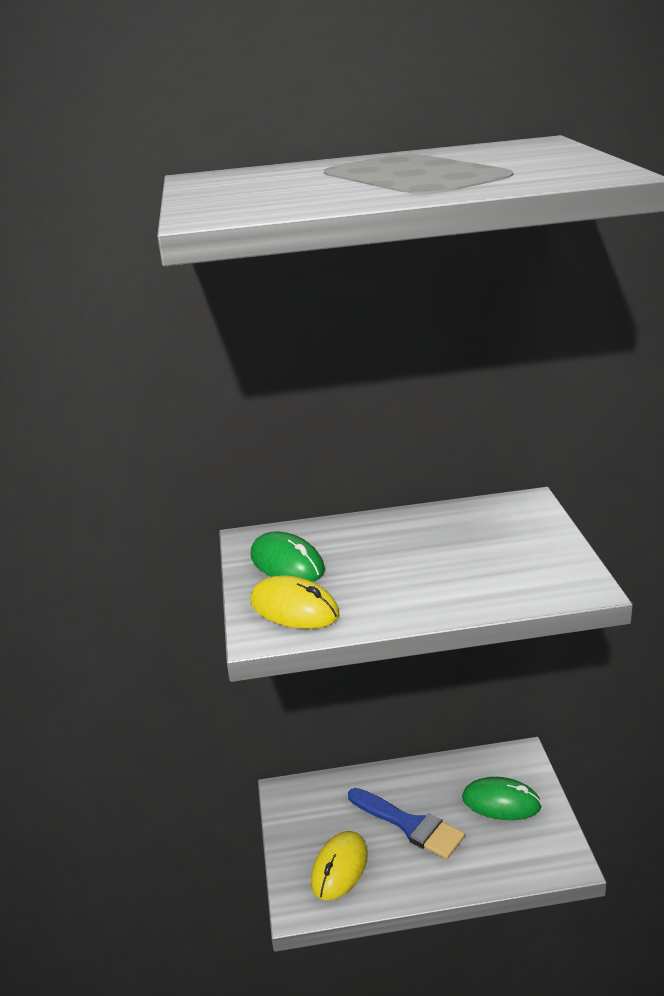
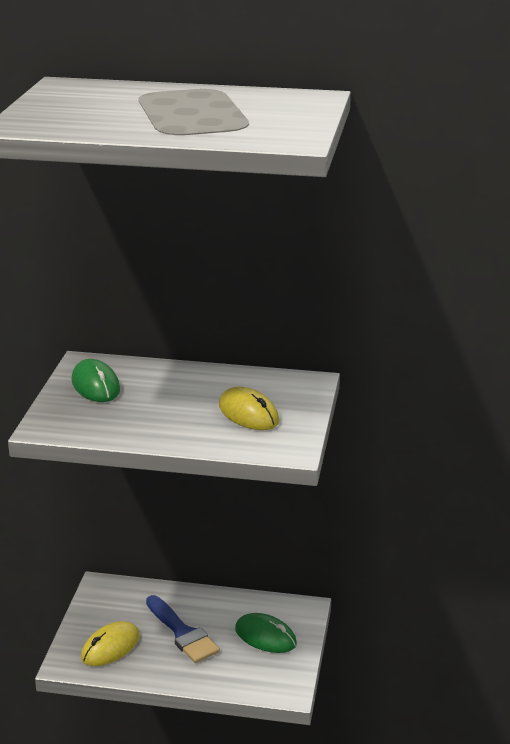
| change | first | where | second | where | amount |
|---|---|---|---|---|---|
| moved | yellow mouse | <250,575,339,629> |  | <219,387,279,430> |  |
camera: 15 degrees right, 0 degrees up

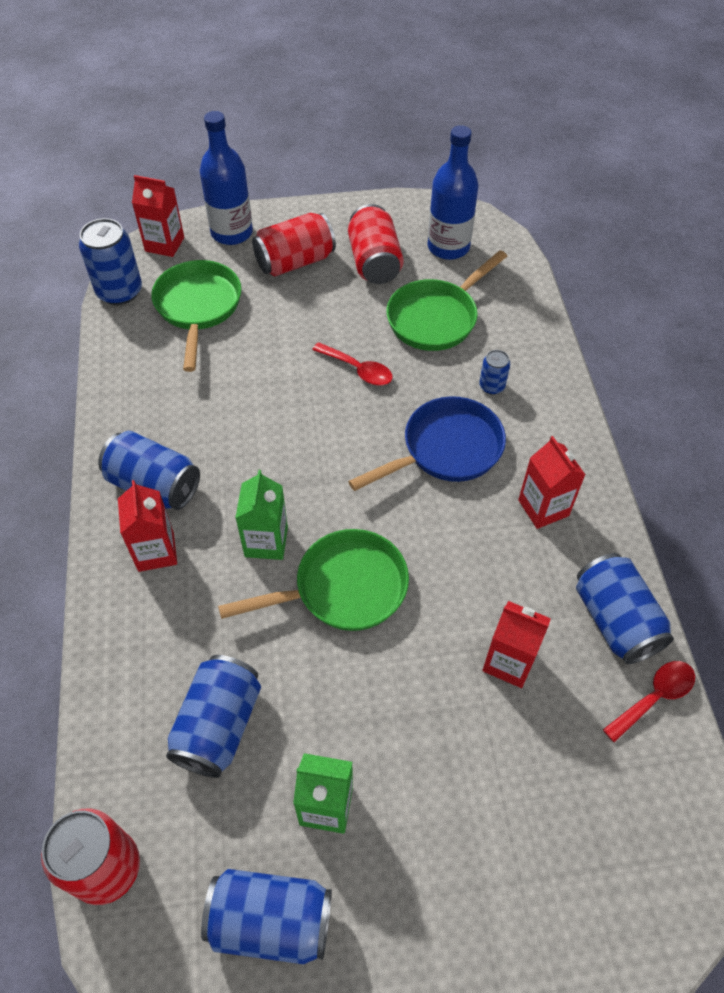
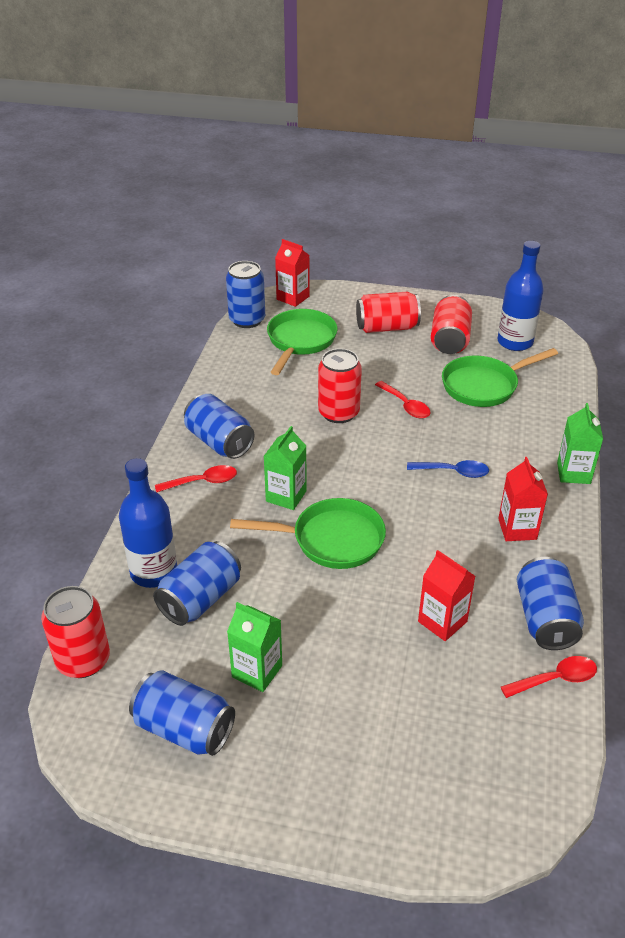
| change | first | where | second | where | amount |
|---|---|---|---|---|---|
| replaced | red carton | <118,480,177,572> | red spoon | <155,465,237,492> |  |
| moved | blue bottle | <200,111,253,245> |  | <119,458,177,588> |  |
| replaced | blue pan | <348,396,506,491> | blue spoon | <407,460,489,478> |  |
| removed | blue can | <479,350,510,395> |  |  |  |
| added |  |  | red can | <318,349,362,423> |  |
| added |  |  | green carton | <557,403,603,484> |  |
camera: 20 degrees right, 15 degrees down

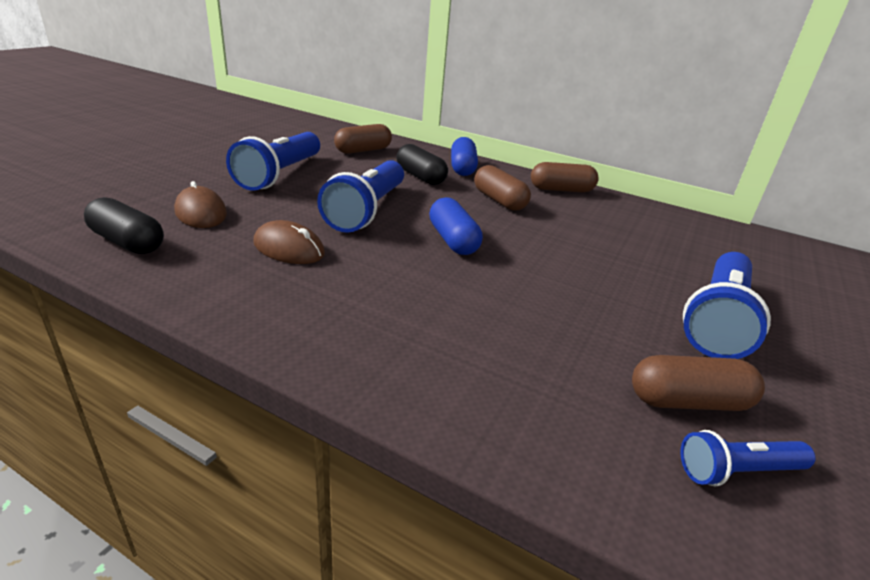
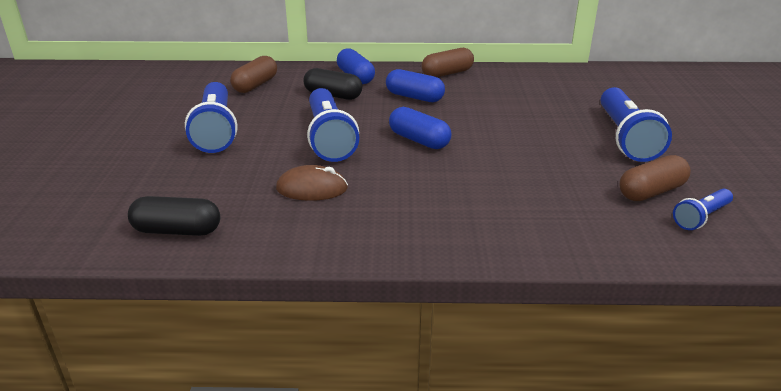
| change | first | where | second | where | amount |
|---|---|---|---|---|---|
| removed | brown mouse | <174,181,227,228> |  |  |  |
| recoloured | brown capsule | <474,165,531,211> | blue capsule | <386,69,445,102> |  |
camera: 25 degrees left, 0 degrees up

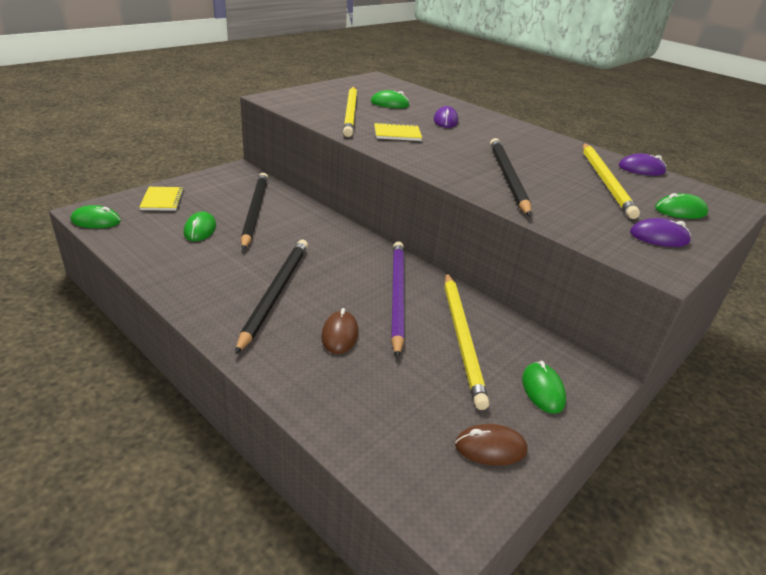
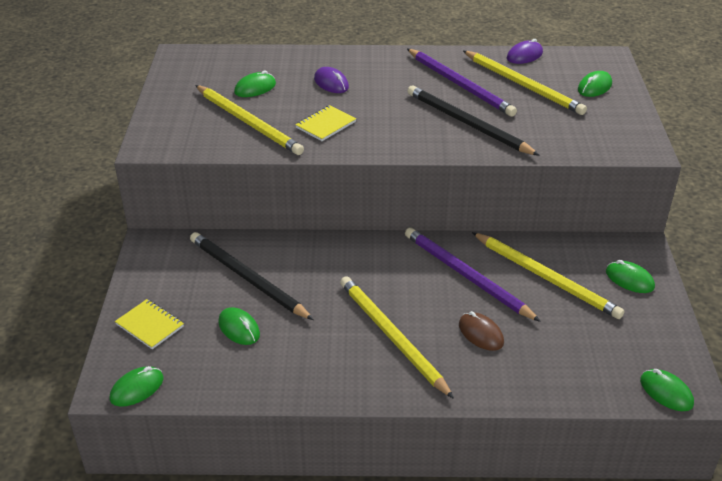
| change | first | where | second | where | amount |
|---|---|---|---|---|---|
| recoloured | black pencil | <235,240,308,354> | yellow pencil | <340,276,454,399> |  |
| removed | brown mouse | <455,424,527,466> |  |  |  |
| removed | purple mouse | <630,218,691,247> |  |  |  |
| added |  |  | purple pencil | <407,49,517,117> |  |
| added |  |  | green mouse | <640,369,694,411> |  |
camera: 40 degrees left, 5 degrees up

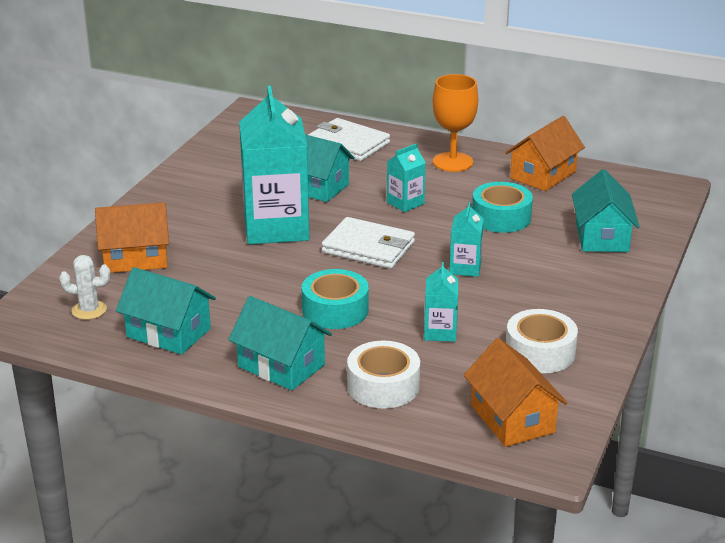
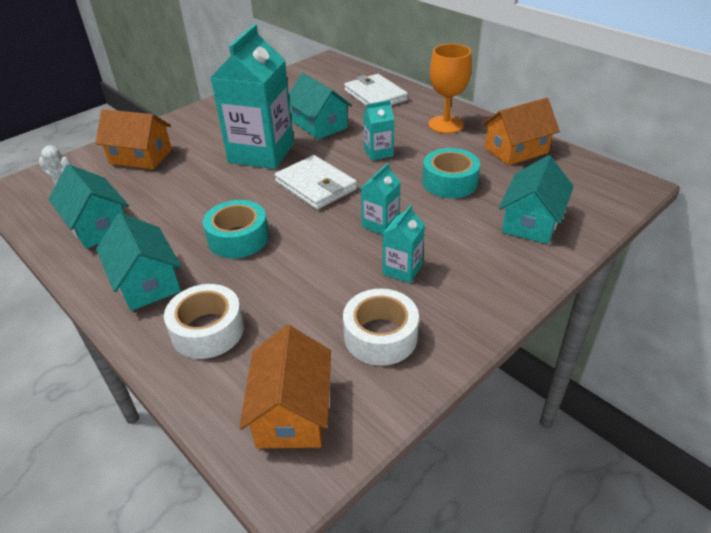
| change | first | where | second | where | amount |
|---|---|---|---|---|---|
| moved | turquoise carton | <424,262,458,342> |  | <383,205,425,283> |  |
camera: 25 degrees right, 10 degrees up

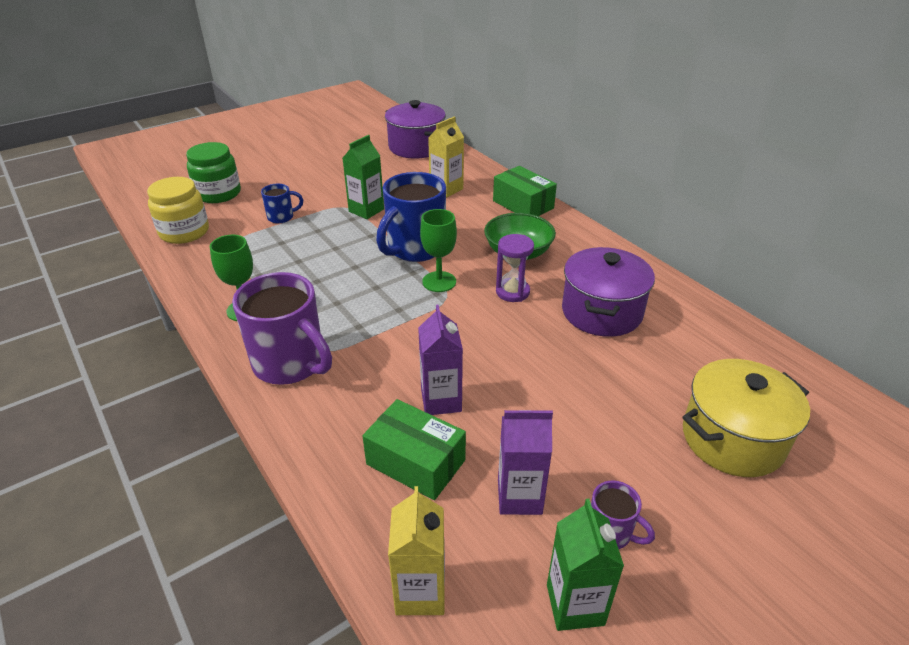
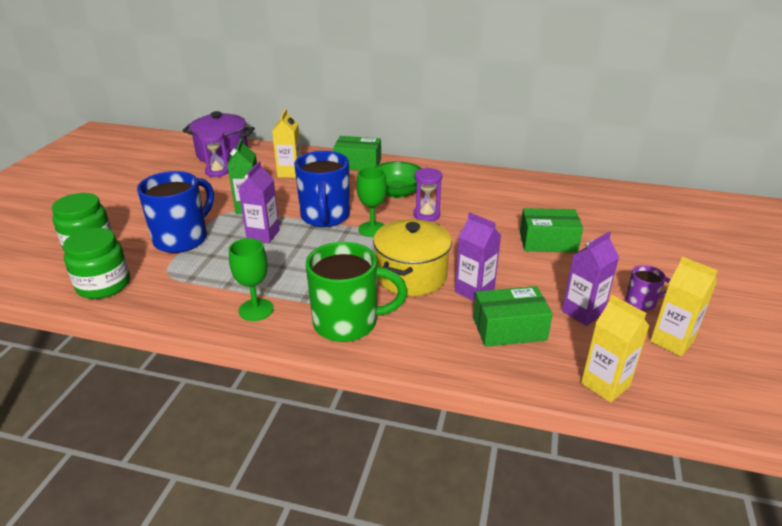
| change | first | where | second | where | amount |
|---|---|---|---|---|---|
| recoloured | yellow jar | <147,177,209,244> | green jar | <63,228,130,299> |  |
| recoloured | purple mug | <232,272,332,385> | green mug | <306,242,407,342> |  |
| resized | blue mug | <261,184,303,224> |  | <137,171,214,253> | x2.07 |
| recoloured | green carton | <547,499,624,631> | yellow carton | <650,257,718,356> |  |
| removed | purple pot | <562,247,655,337> |  |  |  |
| moved | yellow pot | <682,359,810,477> |  | <373,219,452,296> |  |
| added |  |  | purple hourglass | <198,129,229,177> |  |
| added |  |  | purple carton | <238,161,280,243> |  |
| added |  |  | green box | <520,208,583,253> |  |
camera: 40 degrees left, 5 degrees down

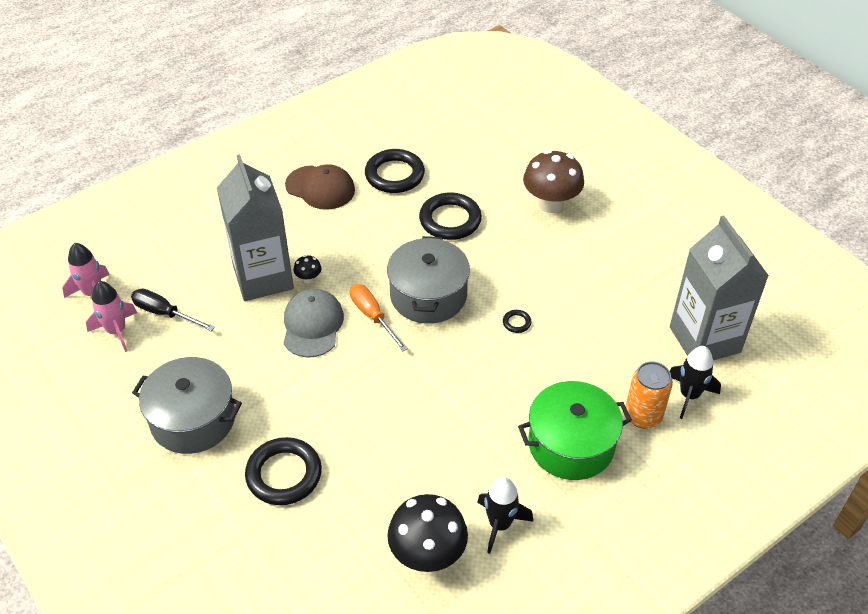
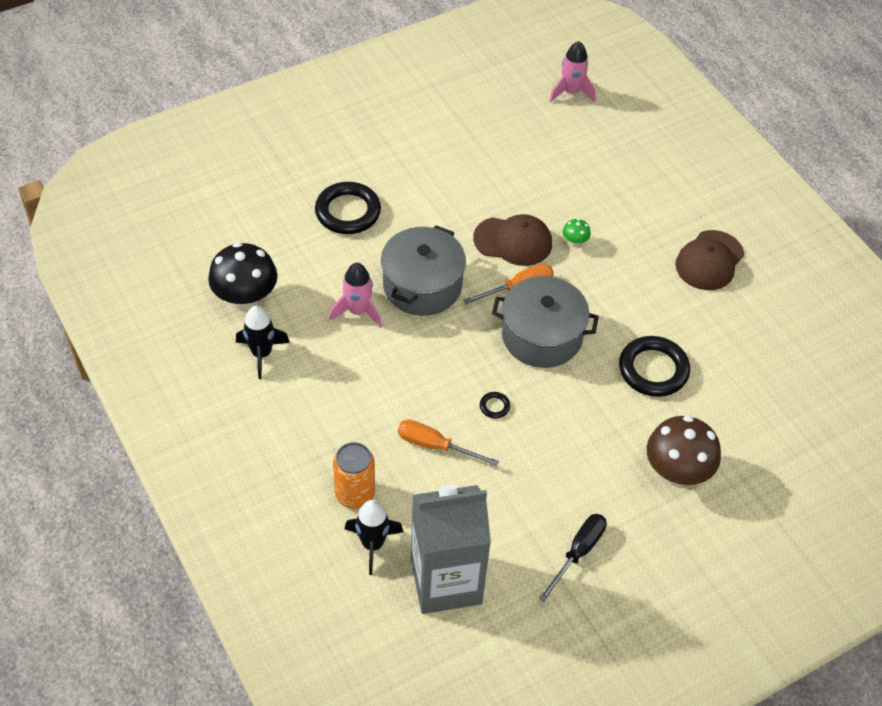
| change | first | where | second | where | amount |
|---|---|---|---|---|---|
| moved | pink rocket | <86,281,137,352> |  | <330,263,382,327> |  |
| moved | black screwdriver | <131,288,215,331> |  | <539,514,607,602> |  |
| moved | grey pot | <132,357,242,454> |  | <381,225,466,316> |  |
| removed | grey carton | <217,154,294,301> |  |  |  |
| recoloured | grey cap | <284,289,344,358> | brown cap | <473,214,552,266> |  |
| recoloured | black mushroom | <294,255,322,283> | green mushroom | <562,218,591,247> |  |
| removed | black ring | <365,149,425,193> |  |  |  |
| removed | green pot | <518,381,632,480> |  |  |  |
| added |  |  | orange screwdriver | <398,420,499,466> |  |
camera: 95 degrees right, 5 degrees up

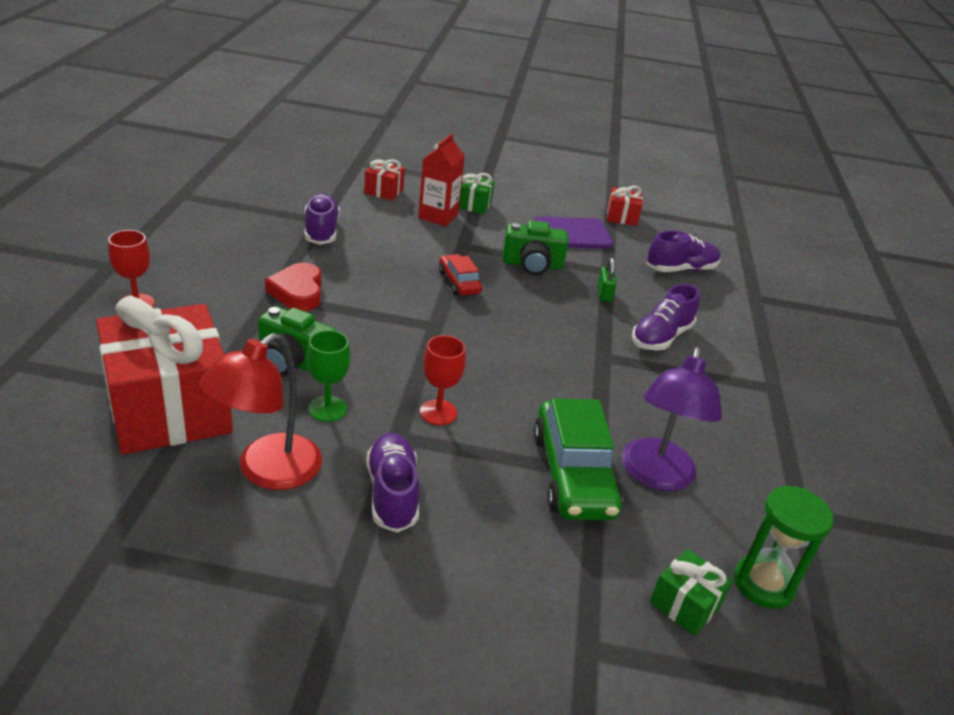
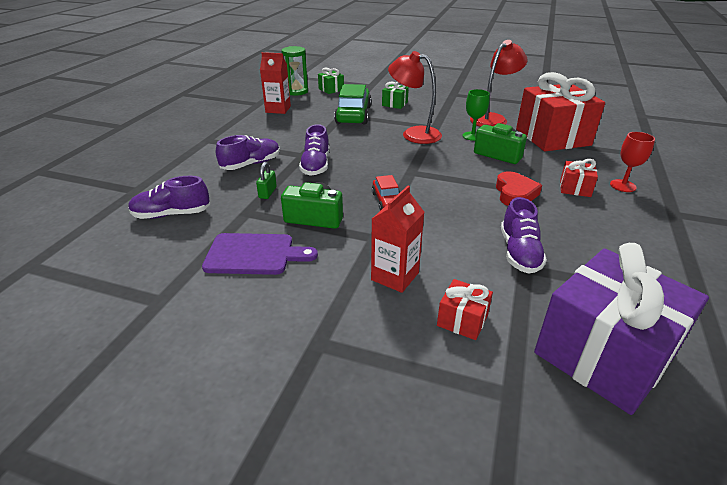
| change | first | where | second | where | amount |
|---|---|---|---|---|---|
| moved | purple shoe | <366,433,419,533> |  | <299,124,329,176> |  |
| replaced | red goblet | <420,335,466,425> | red lamp | <388,51,442,144> |  |
| moved | green gift | <459,173,494,214> |  | <382,82,409,109> |  |
| moved | red gift | <607,186,643,226> |  | <560,159,598,197> |  |
| removed | purple lamp | <622,347,722,491> |  |  |  |
| added |  |  | red carton | <260,52,291,114> |  |
| added |  |  | purple gift | <534,243,709,415> |  |
camera: 165 degrees left, 0 degrees up

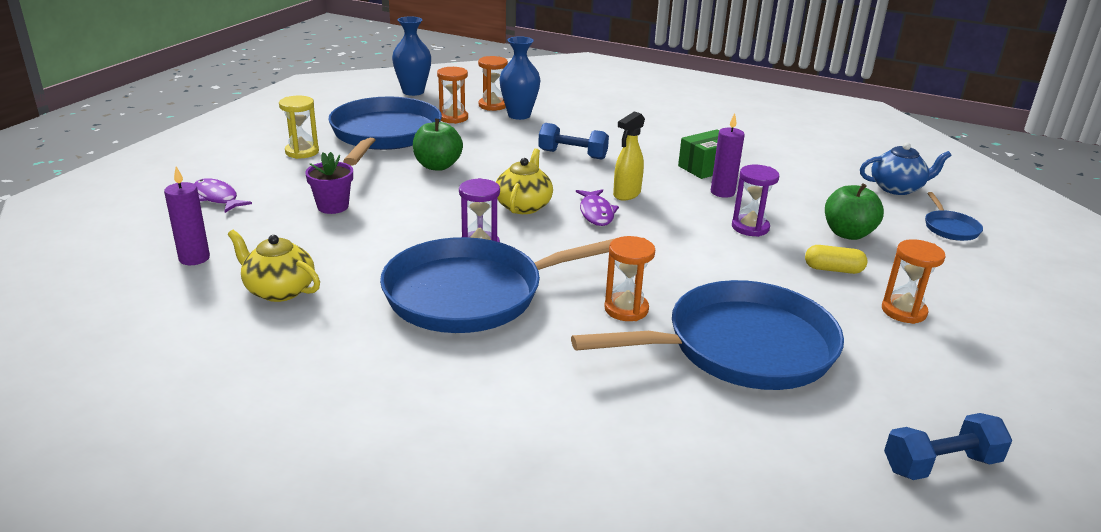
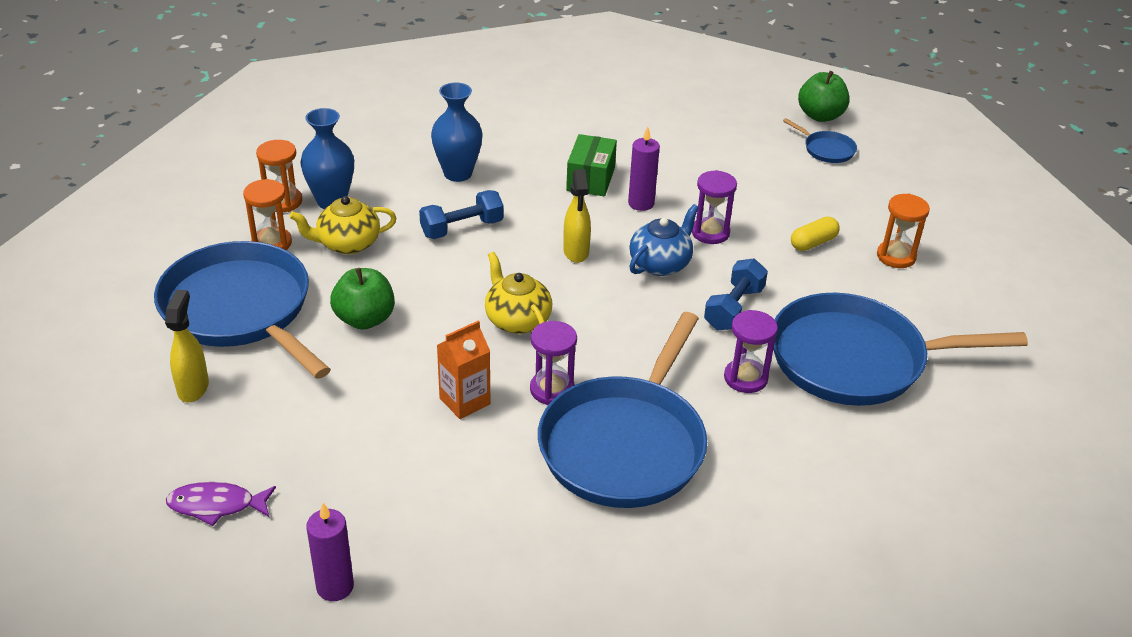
| change | first | where | second | where | amount |
|---|---|---|---|---|---|
| moved | yellow teapot | <228,230,320,302> |  | <289,196,396,254> |  |
| replaced | yellow hourglass | <279,95,319,159> | yellow spray bottle | <165,290,209,402> |  |
| removed | purple flower pot | <305,152,353,214> |  |  |  |
| moved | blue vase | <392,16,431,96> |  | <431,83,483,182> |  |
| turned | blue pan | <571,280,844,390> |  | <773,293,1028,406> | 120 degrees counterclockwise |
| removed | purple fish | <576,189,619,226> |  |  |  |
| recoloured | orange hourglass | <604,236,655,321> | purple hourglass | <724,310,778,393> |  |
| moved | green apple | <825,183,884,240> |  | <798,71,850,122> |  |
| moved | blue teapot | <860,143,952,195> |  | <629,204,699,276> |  |
| moved | blue dumbbell | <884,413,1012,480> |  | <704,258,768,330> |  |
| added |  |  | orange carton | <437,320,490,419> |  |
camera: 45 degrees left, 10 degrees up

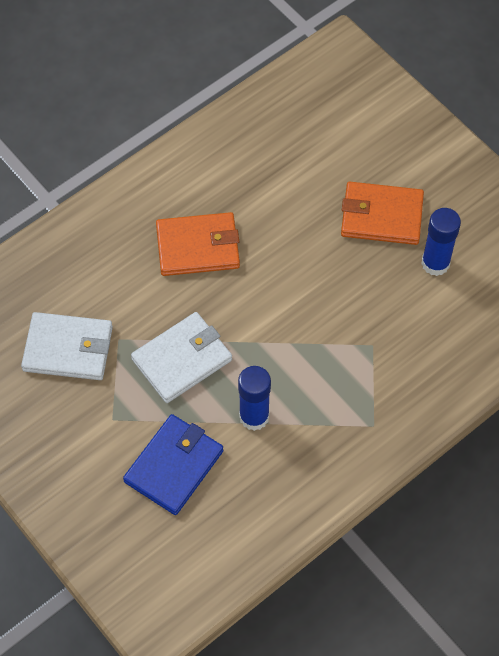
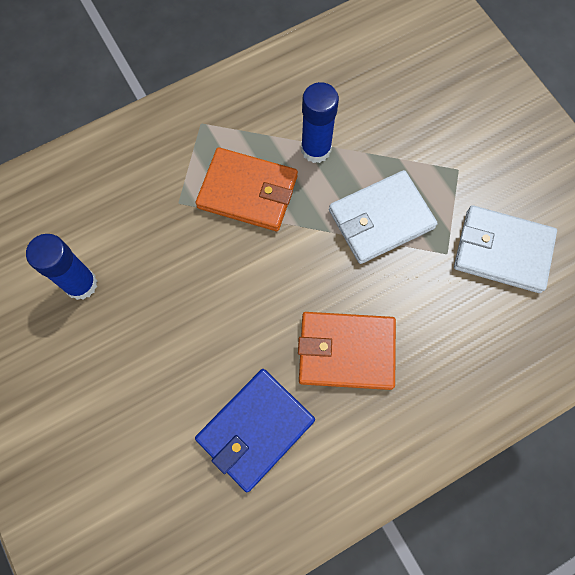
| change | first | where | second | where | amount |
|---|---|---|---|---|---|
| moved | blue wallet | <123,414,223,515> |  | <195,369,315,492> |  |
| moved | orange wallet | <341,182,424,245> |  | <196,147,298,231> |  |
camera: 170 degrees left, 10 degrees up

